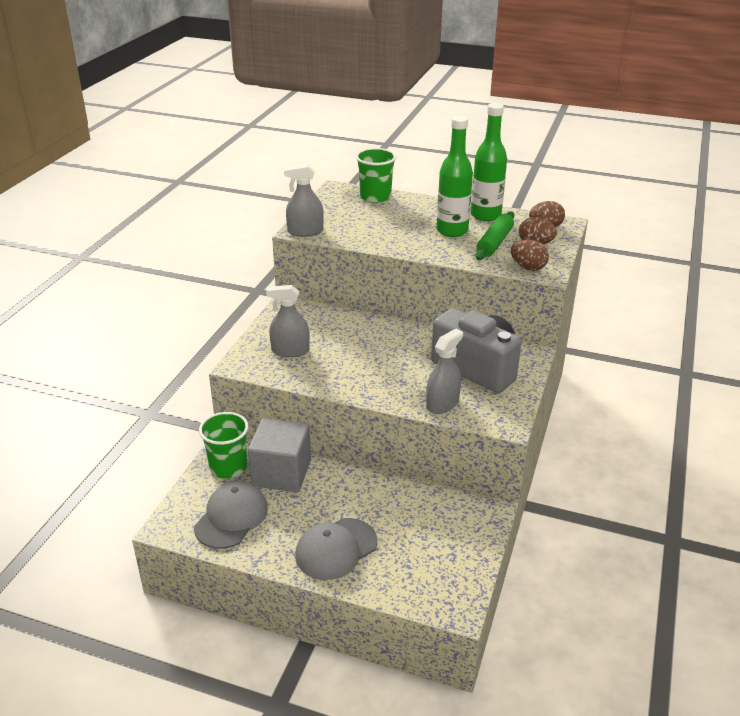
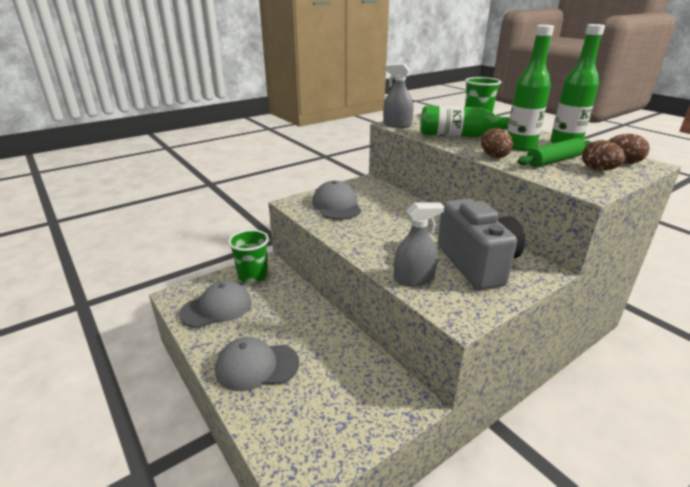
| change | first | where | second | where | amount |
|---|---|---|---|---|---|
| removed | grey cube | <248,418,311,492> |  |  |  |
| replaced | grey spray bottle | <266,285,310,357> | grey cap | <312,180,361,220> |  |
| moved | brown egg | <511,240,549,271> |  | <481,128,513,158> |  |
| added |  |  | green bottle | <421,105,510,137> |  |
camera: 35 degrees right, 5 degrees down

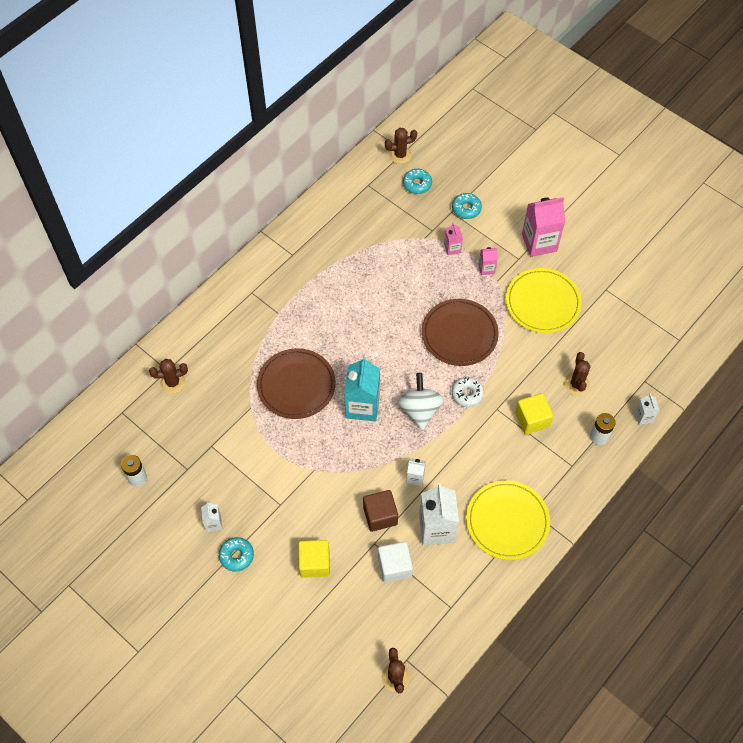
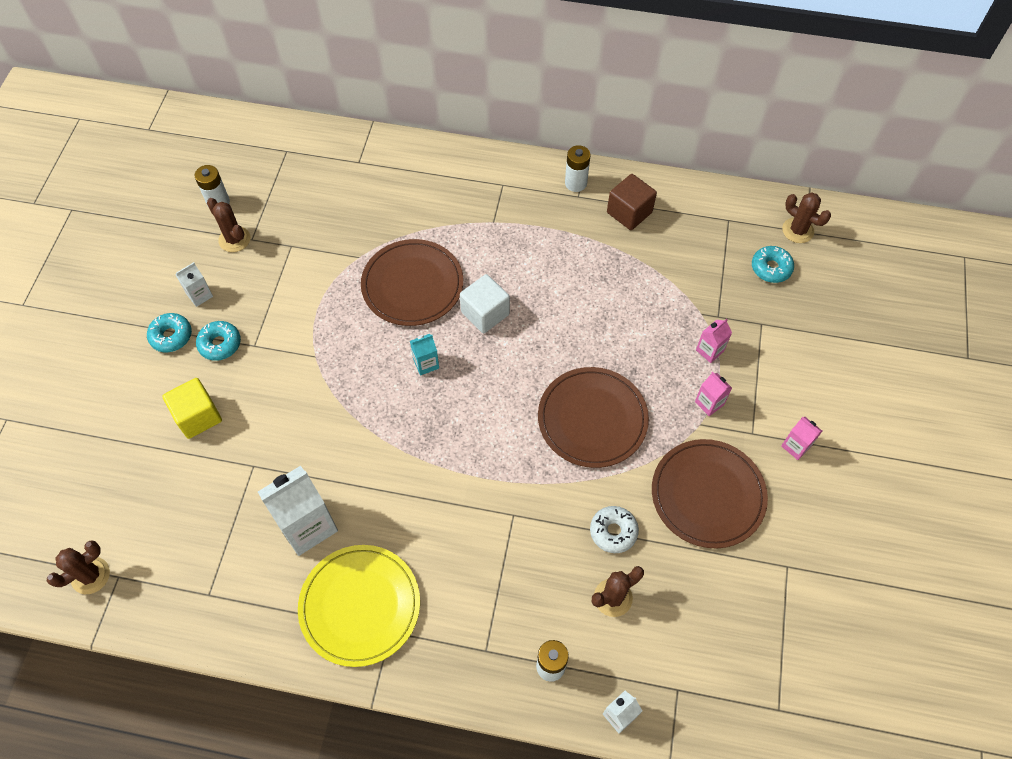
| change | first | where | second | where | amount |
|---|---|---|---|---|---|
| moved | brown cactus | <149,359,188,394> |  | <207,198,250,252> |  |
| resized | turquoise carton | <344,357,380,422> |  | <410,334,439,375> | x0.49 |
| moved | brown cube | <363,490,398,532> |  | <607,174,657,230> |  |
| moved | white cube | <378,542,413,583> |  | <460,274,510,333> |  |
| removed | white spinning top | <398,373,444,430> |  |  |  |
| removed | white carton | <406,458,426,486> |  |  |  |
| moved | turquoise donut | <452,193,482,219> |  | <196,321,241,361> |  |
| moved | white donut | <452,377,484,407> |  | <590,506,639,553> |  |
| recoloured | yellow plate | <506,268,582,333> | brown plate | <652,439,768,548> |  |
| removed | yellow cube | <515,393,553,435> |  |  |  |
| resized | pink carton | <522,197,565,257> |  | <781,417,822,460> | x0.49 |
| added |  |  | white battery | <565,145,591,192> |  |
camera: 60 degrees right, 0 degrees up

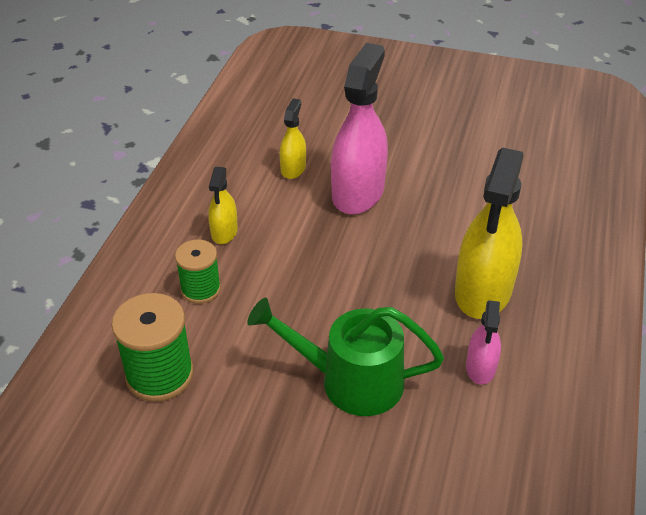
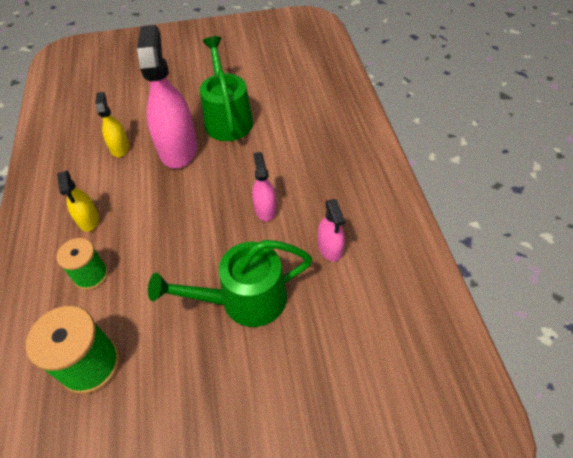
| change | first | where | second | where | amount |
|---|---|---|---|---|---|
| removed | yellow spray bottle | <455,148,524,319> |  |  |  |
| added |  |  | green watering can | <200,36,253,141> |  |
| added |  |  | pink spray bottle | <252,152,276,221> |  |
camera: 25 degrees left, 10 degrees up

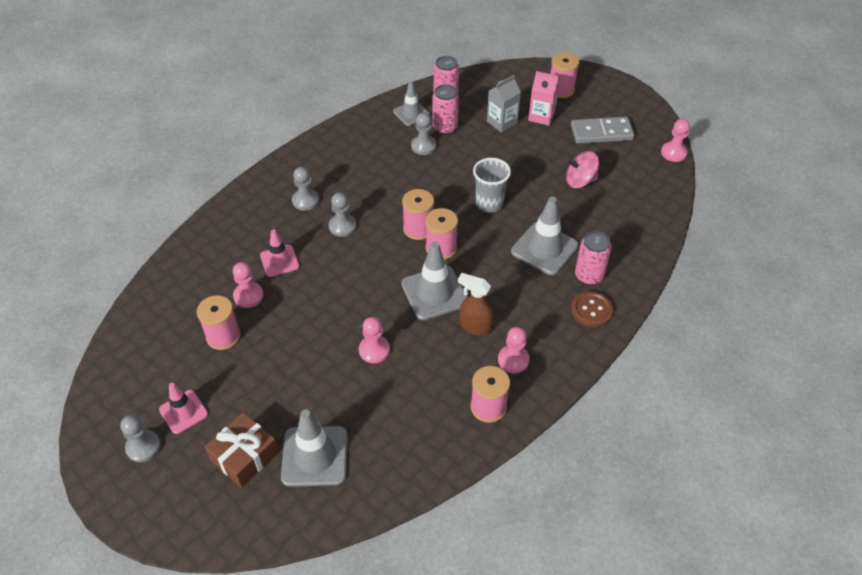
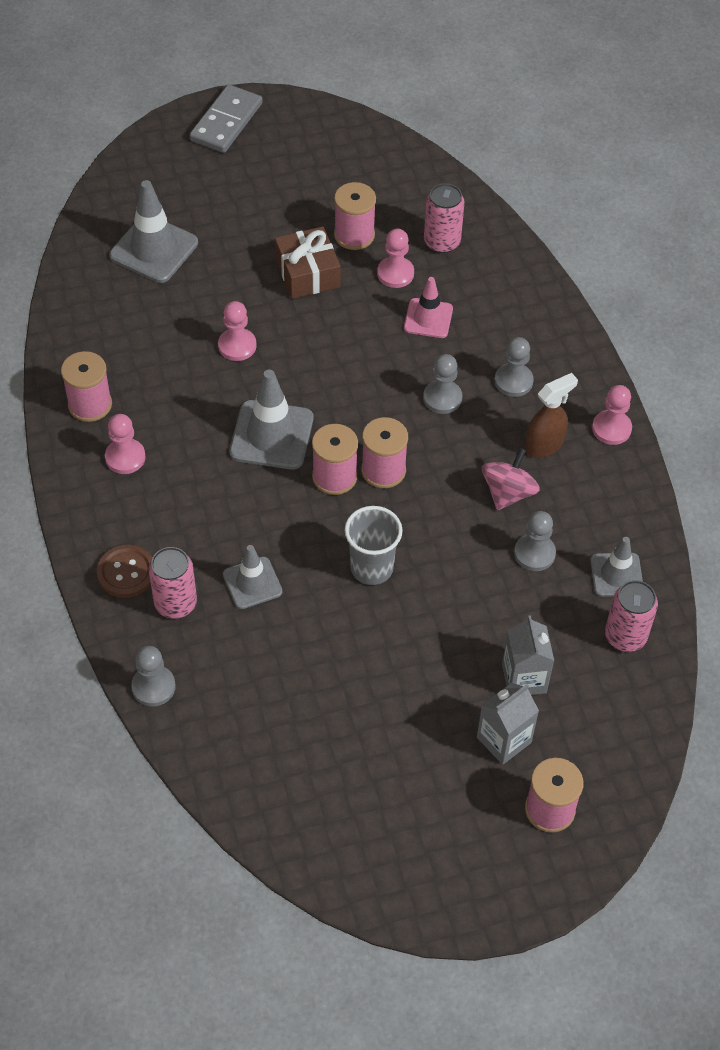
| change | first | where | second | where | amount |
|---|---|---|---|---|---|
| moved | grey pawn | <120,415,161,462> |  | <131,646,176,706> |  |
| removed | pink traffic cone | <159,383,208,434> |  |  |  |
| moved | brown gift | <205,412,279,488> |  | <275,227,341,299> |  |
| moved | pink can | <433,84,459,134> |  | <424,183,465,253> |  |
| moved | brown spray bottle | <458,273,494,336> |  | <525,373,578,458> |  |
| resized | grey traffic cone | <511,197,579,275> |  | <223,545,282,609> | x0.63 |
| recoloured | pink carton | <528,71,560,126> | grey carton | <477,683,539,765> |  |
| moved | pink spinning top | <566,151,599,188> |  | <482,448,540,510> |  |
| moved | grey domino | <571,117,635,144> |  | <190,85,262,153> |  |
| moved | pink pawn | <661,119,690,162> |  | <592,385,632,445> |  |
camera: 120 degrees right, 5 degrees up

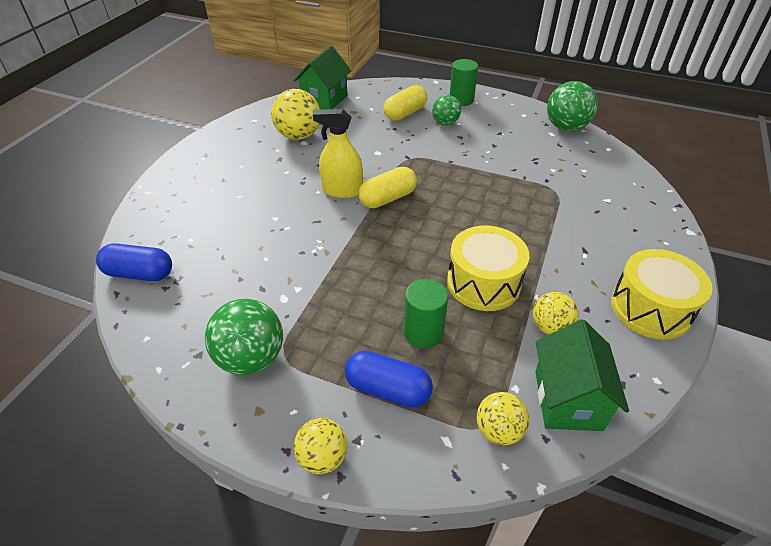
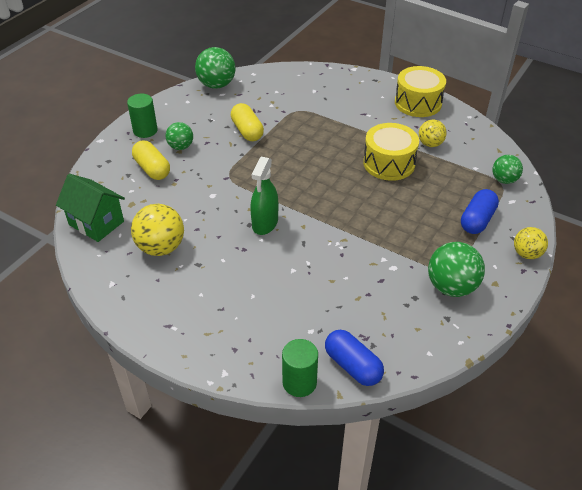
| change | first | where | second | where | amount |
|---|---|---|---|---|---|
| turned | blue capsule | <96,243,172,281> |  | <325,330,384,386> | 60 degrees counterclockwise |
| recoloured | yellow spray bottle | <313,109,363,198> | green spray bottle | <251,157,278,235> |  |
| moved | yellow capsule | <358,167,417,208> |  | <231,103,264,141> |  |
| moved | green cylinder | <404,279,448,348> |  | <282,339,318,397> |  |
| recoloured | yellow ball | <477,392,529,445> | green ball | <493,155,523,184> |  |
| removed | green house | <535,319,629,431> |  |  |  |
camera: 80 degrees left, 0 degrees up

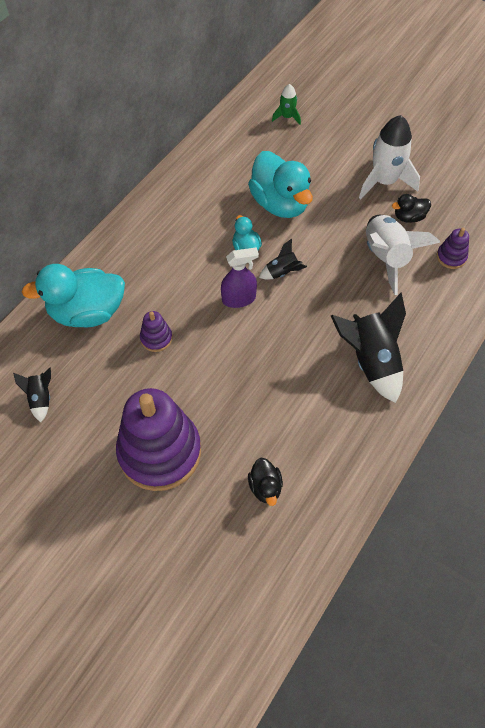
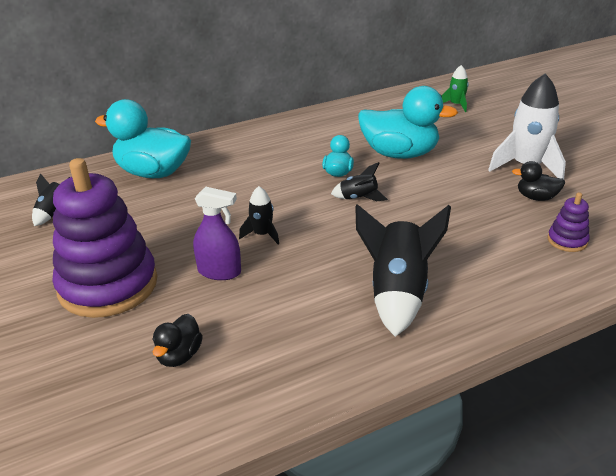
| change | first | where | second | where | amount |
|---|---|---|---|---|---|
| removed | purple stacking toy | <140,311,172,352> |  |  |  |
| moved | purple spray bottle | <221,247,259,308> |  | <193,187,241,280> |  |
| turned | turquoise duck | <248,151,313,218> |  | <358,86,458,159> | 75 degrees counterclockwise |
| removed | white rocket | <366,215,440,295> |  |  |  |
| added |  |  | black rocket | <239,186,279,244> |  |
camera: 30 degrees right, 25 degrees down

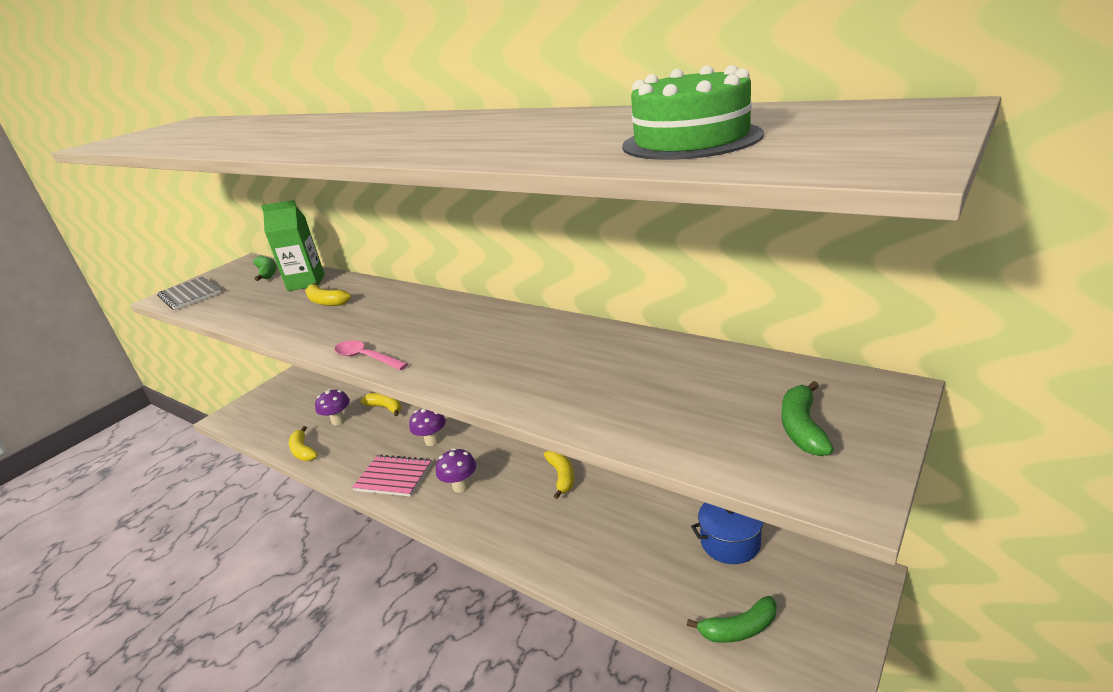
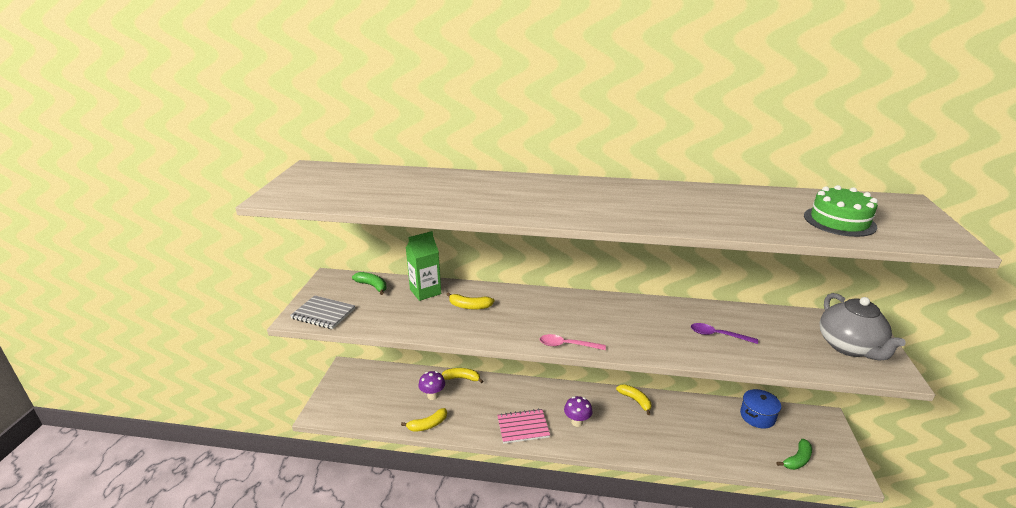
| change | first | where | second | where | amount |
|---|---|---|---|---|---|
| turned | yellow banana | <289,426,318,461> |  | <401,408,447,432> | 60 degrees counterclockwise |
| removed | purple mushroom | <409,408,446,446> |  |  |  |
| replaced | green banana | <781,381,834,456> | grey teapot | <820,293,906,361> |  |
| added |  |  | purple spoon | <691,323,758,344> |  |
camera: 30 degrees left, 0 degrees up

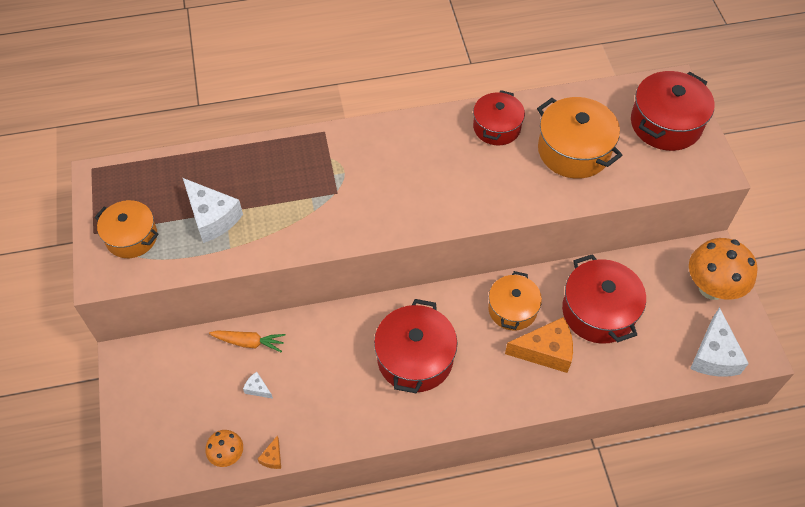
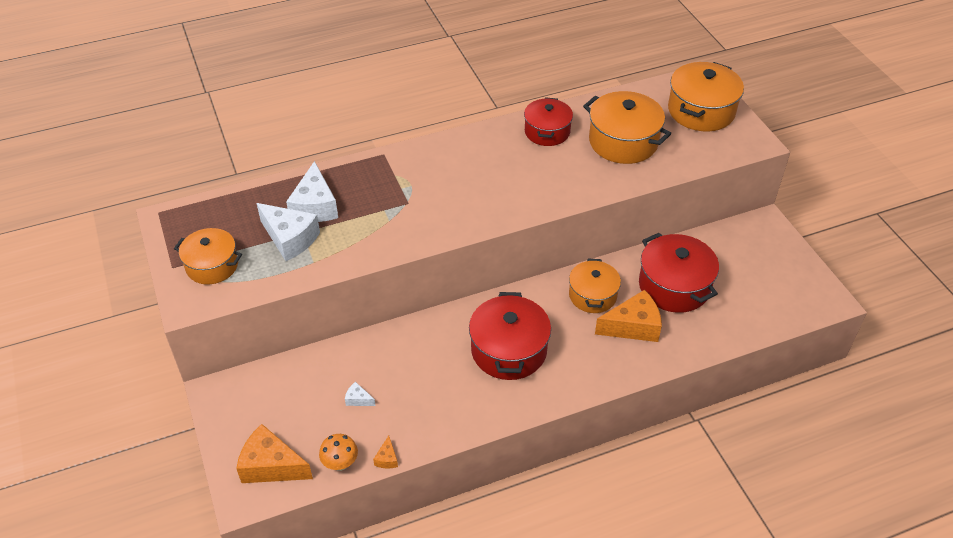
| change | first | where | second | where | amount |
|---|---|---|---|---|---|
| removed | orange carrot | <209,330,286,352> |  |  |  |
| recoloured | red pot | <631,71,715,151> | orange pot | <668,62,744,132> |  |
| removed | orange mushroom | <689,238,757,300> |  |  |  |
| moved | white cheese | <690,307,749,377> |  | <286,161,338,222> |  |
| added |  |  | orange cheese | <236,424,313,483> |  |
camera: 10 degrees left, 10 degrees down

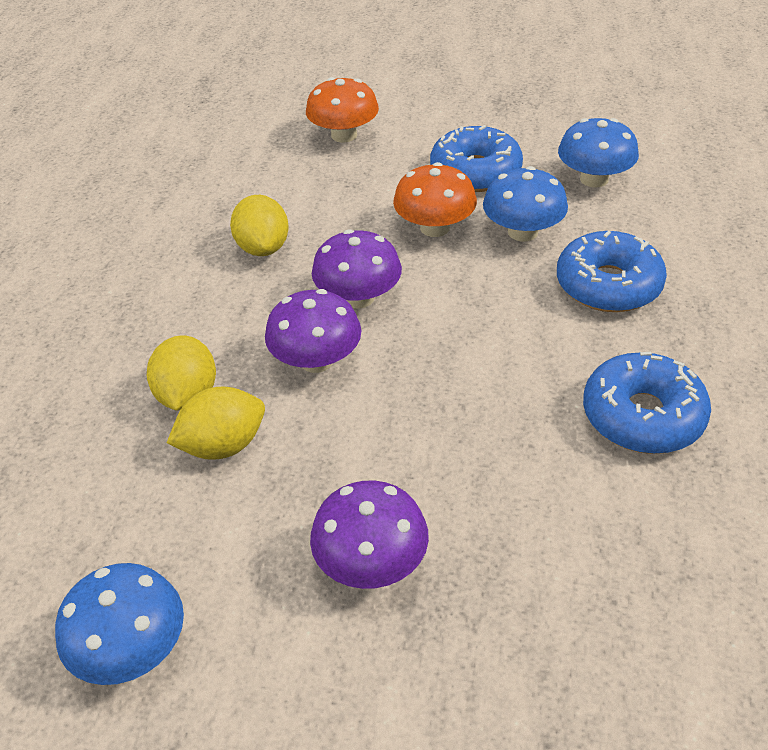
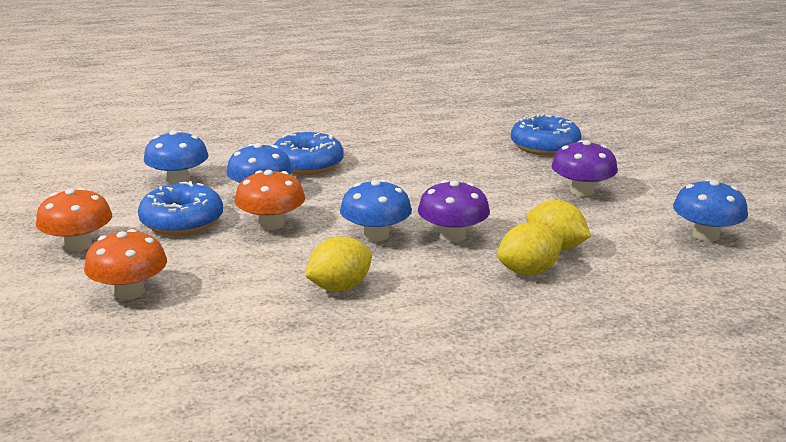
| change | first | where | second | where | amount |
|---|---|---|---|---|---|
| recoloured | purple mushroom | <312,229,402,309> | blue mushroom | <340,180,412,242> |  |
| moved | blue donut | <583,352,711,454> |  | <511,114,582,156> |  |
| added |  |  | orange mushroom | <36,188,112,251> |  |
camera: 115 degrees left, 20 degrees down

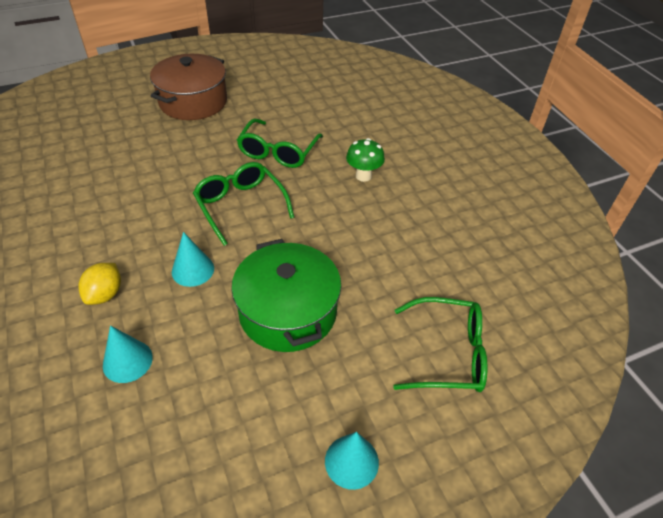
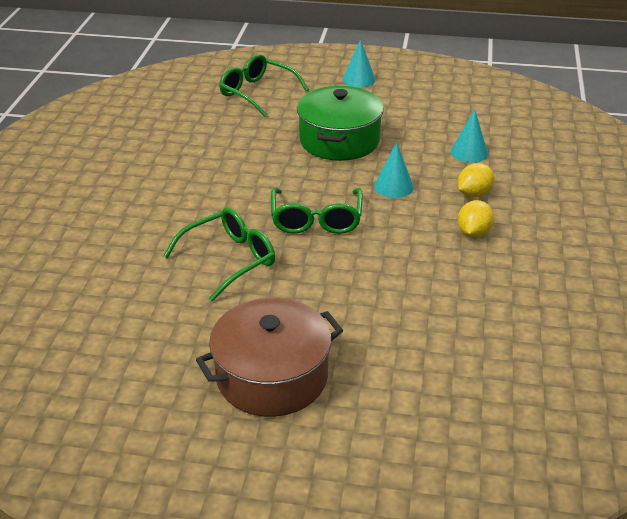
| change | first | where | second | where | amount |
|---|---|---|---|---|---|
| removed | green mushroom | <346,138,385,182> |  |  |  |
| added |  |  | yellow lemon | <458,200,494,238> |  |
camera: 145 degrees left, 10 degrees down

